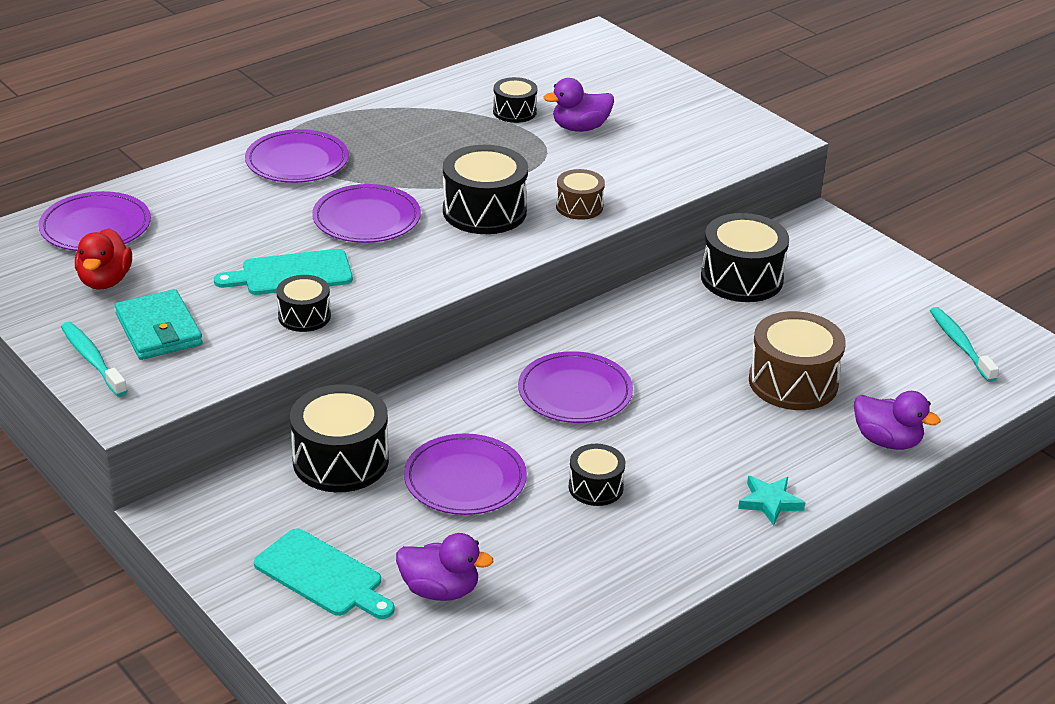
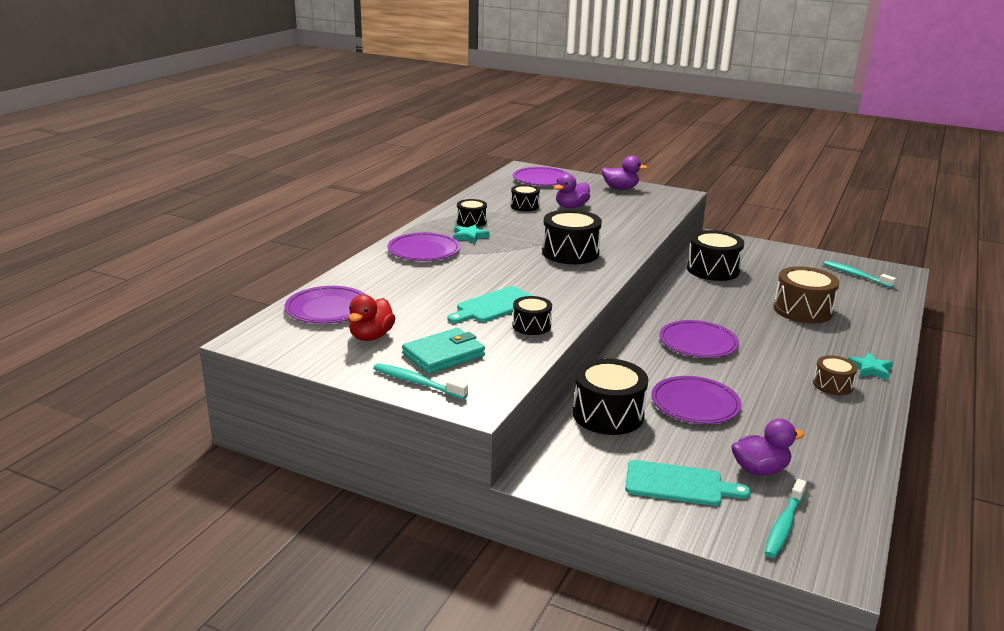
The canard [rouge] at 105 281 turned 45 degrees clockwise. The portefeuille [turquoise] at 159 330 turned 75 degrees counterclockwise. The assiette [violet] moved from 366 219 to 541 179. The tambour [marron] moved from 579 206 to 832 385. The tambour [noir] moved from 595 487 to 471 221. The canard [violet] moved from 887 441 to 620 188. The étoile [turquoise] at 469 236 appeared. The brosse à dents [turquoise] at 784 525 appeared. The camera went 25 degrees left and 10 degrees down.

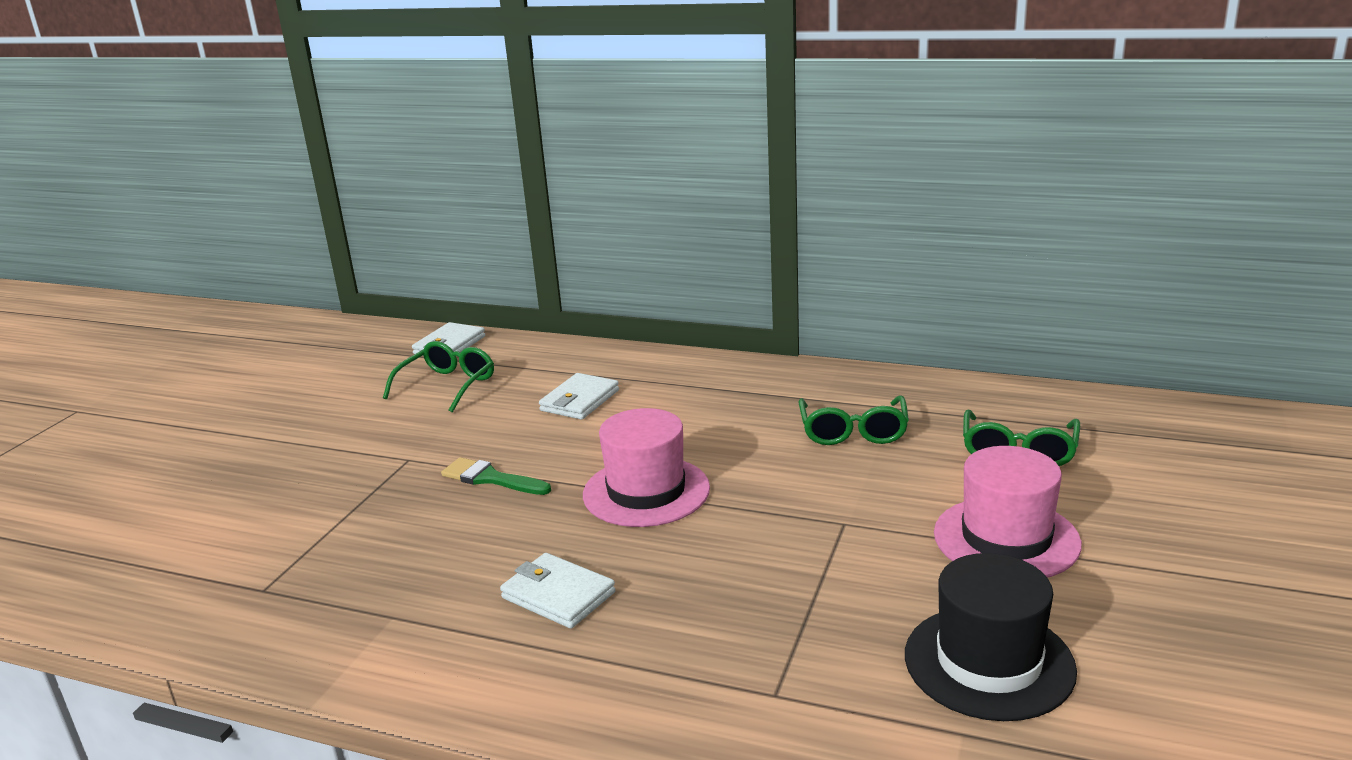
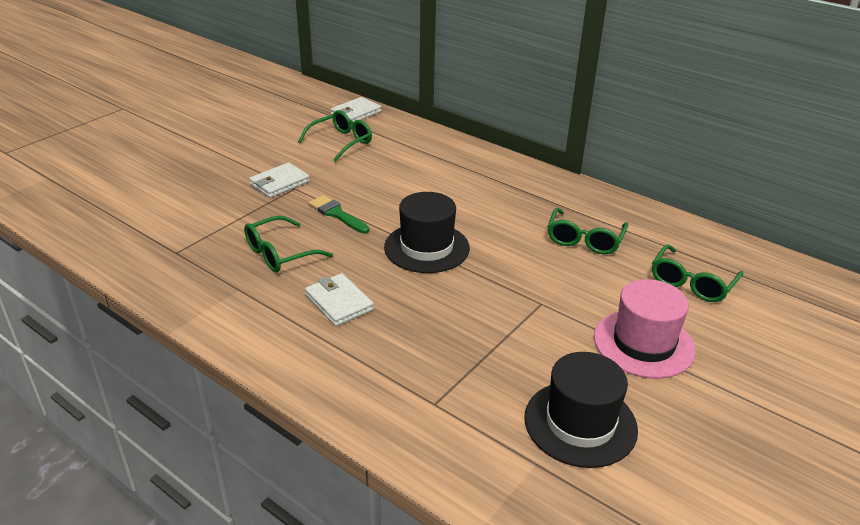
The portefeuille [blanc] moved from 579 400 to 279 183. The chapeau [rose] at 646 491 became the chapeau [noir] at 426 248. The lunettes [vert] at 279 254 appeared. The camera went 15 degrees right and 10 degrees up.

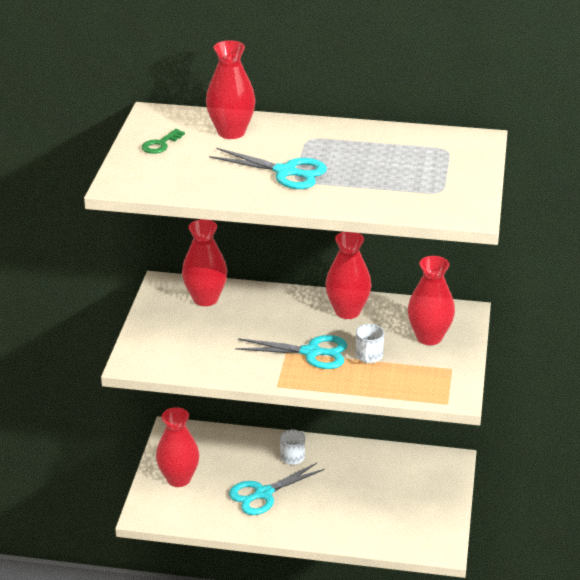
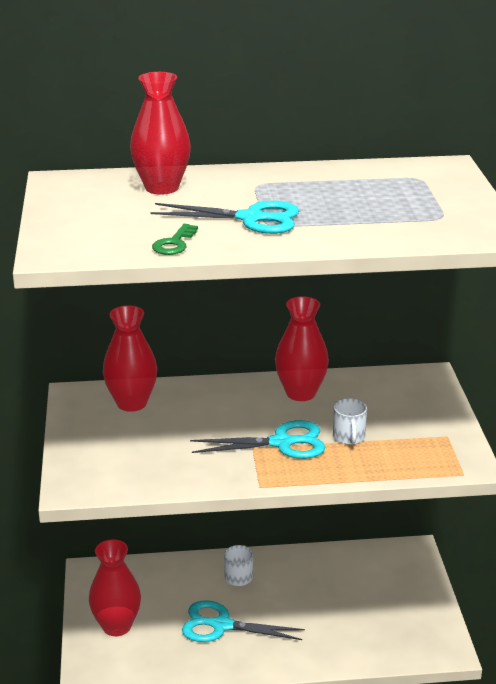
The clé [vert] moved from 160 144 to 174 243. The ciseaux [turquoise] at 263 494 turned 60 degrees clockwise. The vase [rouge] at 429 337 disappeared. The camera went 15 degrees left and 5 degrees down.

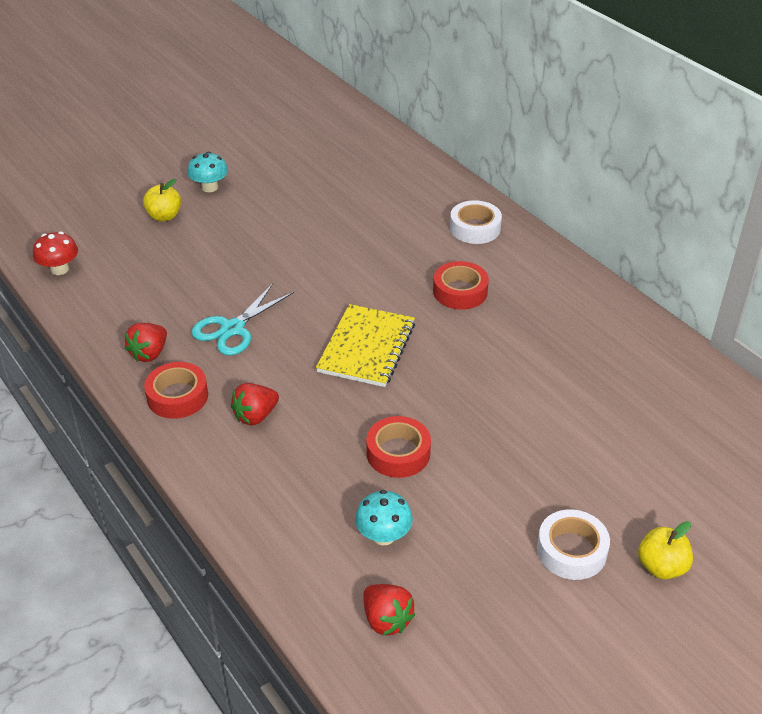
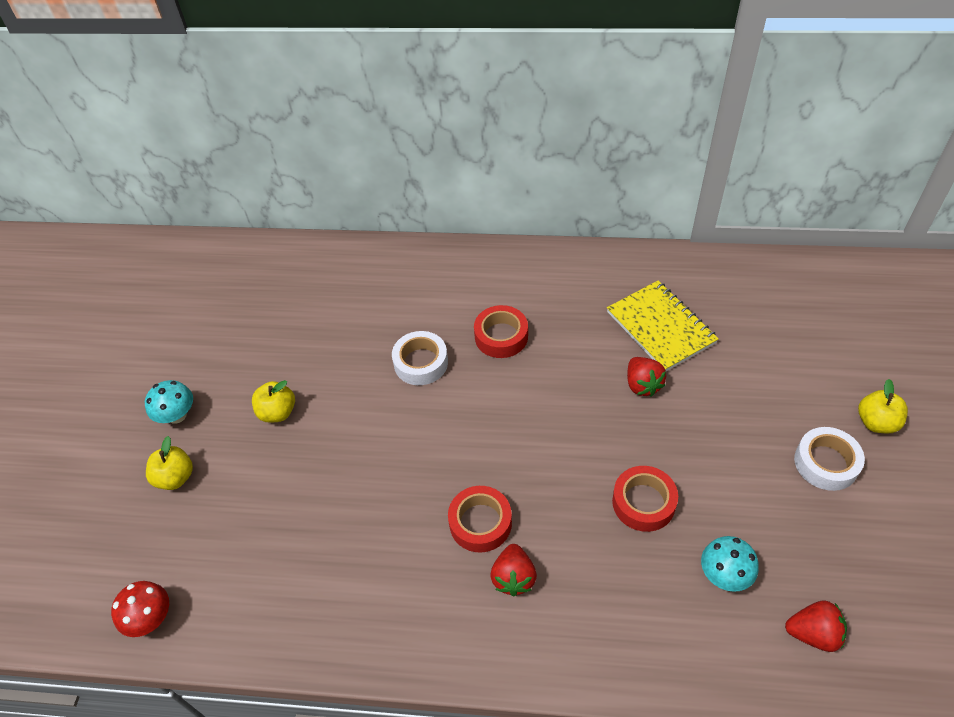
The fraise [rouge] moved from 149 353 to 642 385. The ruban adhésif [rouge] moved from 177 396 to 480 523. The ciseaux [turquoise] at 232 329 disappeared. The carnet [jaune] moved from 367 348 to 661 327. The ruban adhésif [blanc] moved from 475 228 to 421 363. The pomme [jaune] at 277 412 appeared. The camera went 45 degrees left and 10 degrees up.

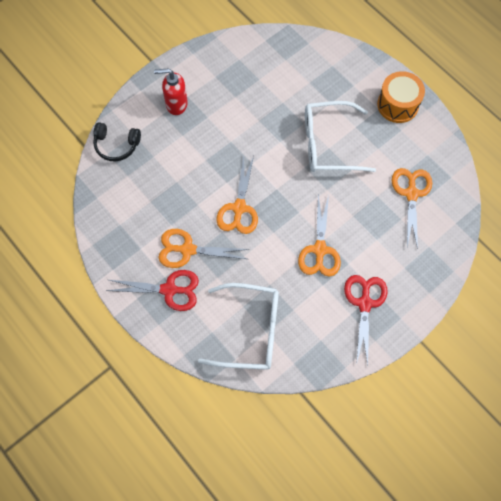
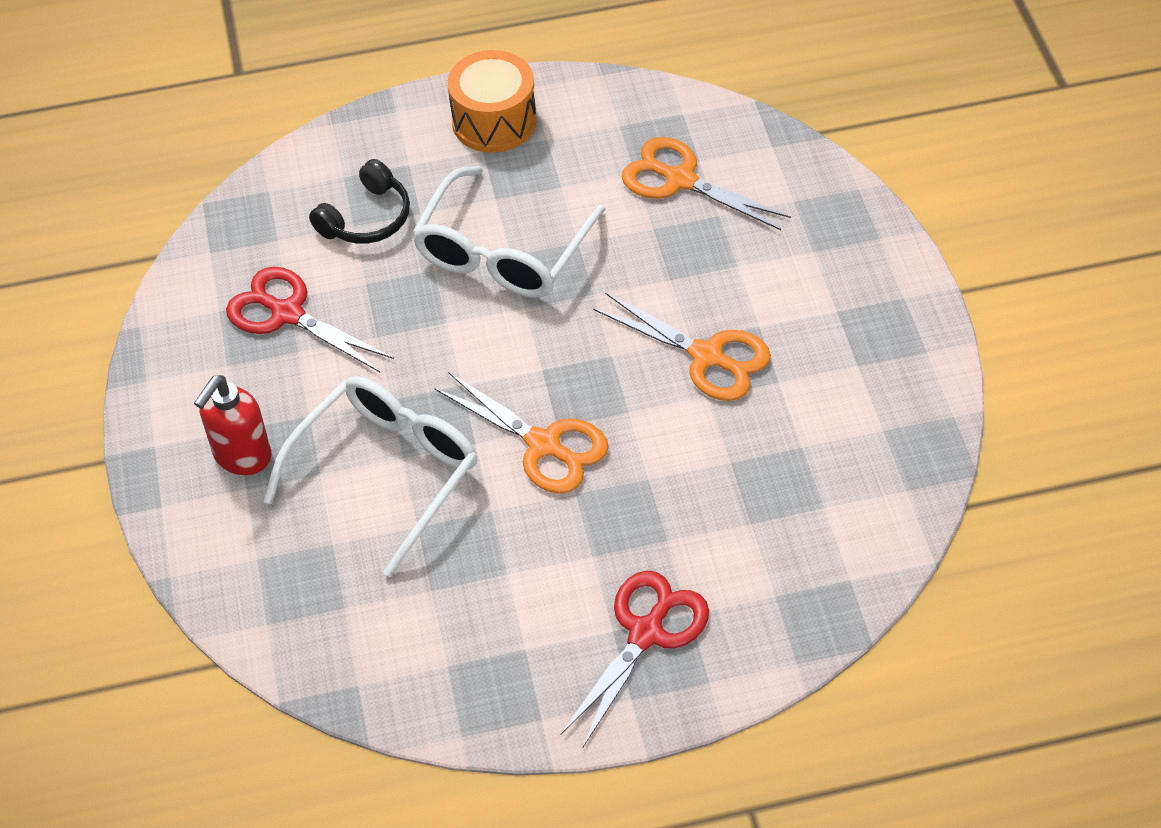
The casque audio [noir] moved from 116 145 to 367 218. The ciseaux [orange] at 187 250 disappeared. The lunettes [blanc] moved from 250 331 to 386 473. The ciseaux [rouge] moved from 364 303 to 287 314. The camera went 60 degrees left and 15 degrees down.

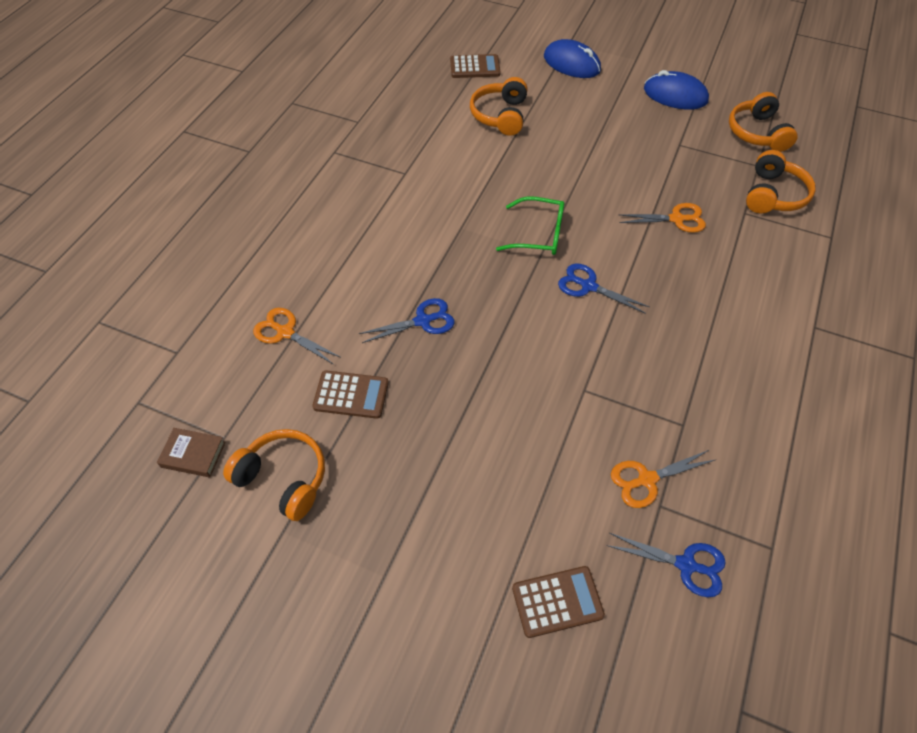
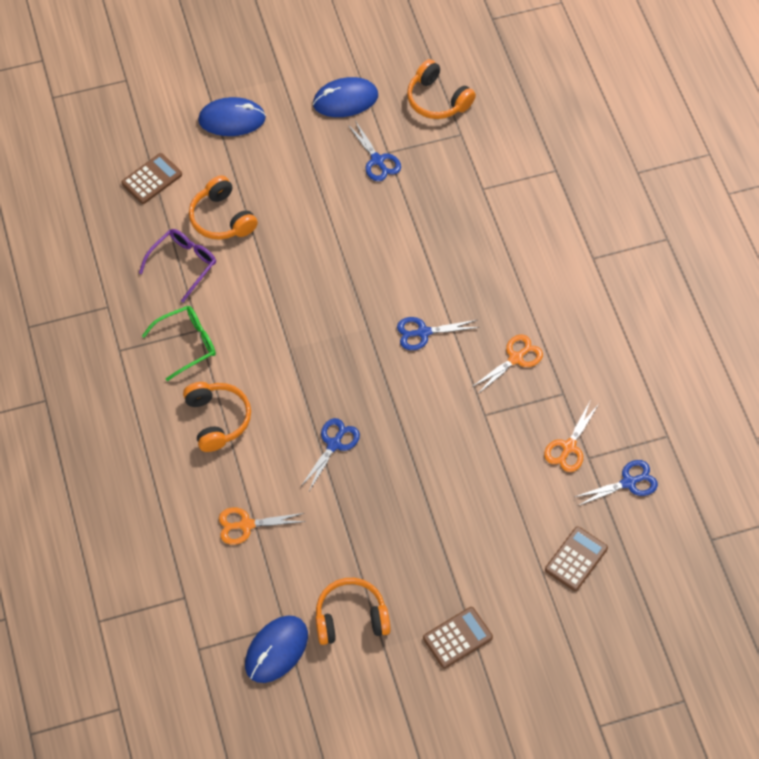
The livre [marron] at 193 455 was replaced by the souris [bleu] at 276 650. The calculatrice [marron] moved from 351 395 to 457 638. The lunettes [vert] moved from 539 234 to 187 344. The ciseaux [orange] moved from 676 219 to 515 358. The casque audio [orange] moved from 773 195 to 217 419. The lunettes [violet] at 183 264 appeared. The ciseaux [bleu] at 377 160 appeared. The camera went 40 degrees left and 5 degrees up.

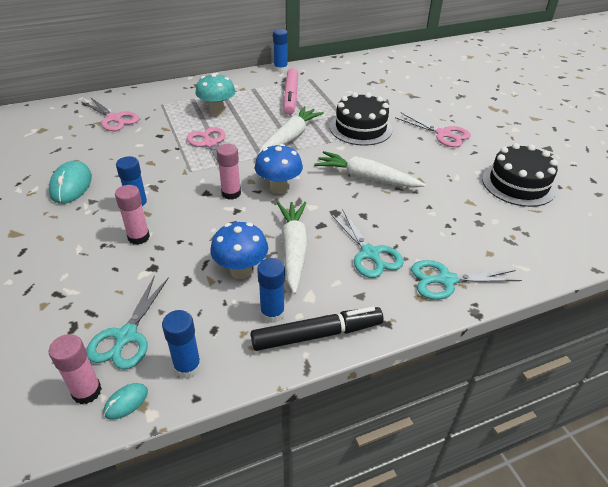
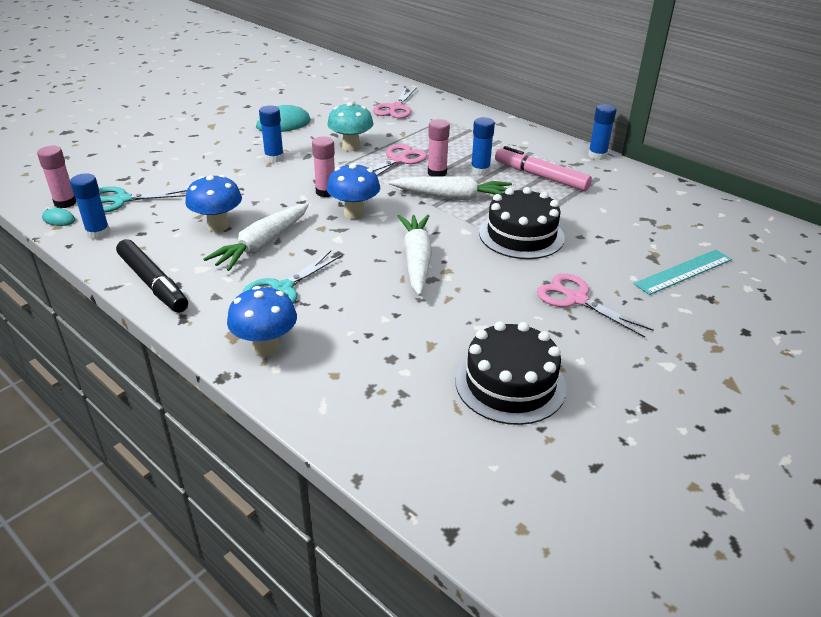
The bâton de colle [rose] moved from 138 237 to 437 173. The champignon [turquoise] moved from 217 111 to 351 147. The bâton de colle [bleu] moved from 272 313 to 480 170. The carotte [blanc] at 293 249 turned 150 degrees clockwise. The feutre [rose] at 291 96 turned 60 degrees clockwise. The ciseaux [rose] at 443 134 turned 120 degrees clockwise. The ciseaux [turquoise] at 446 280 was replaced by the champignon [bleu] at 266 347. The règle [turquoise] at 683 272 appeared. The camera went 65 degrees right and 5 degrees down.

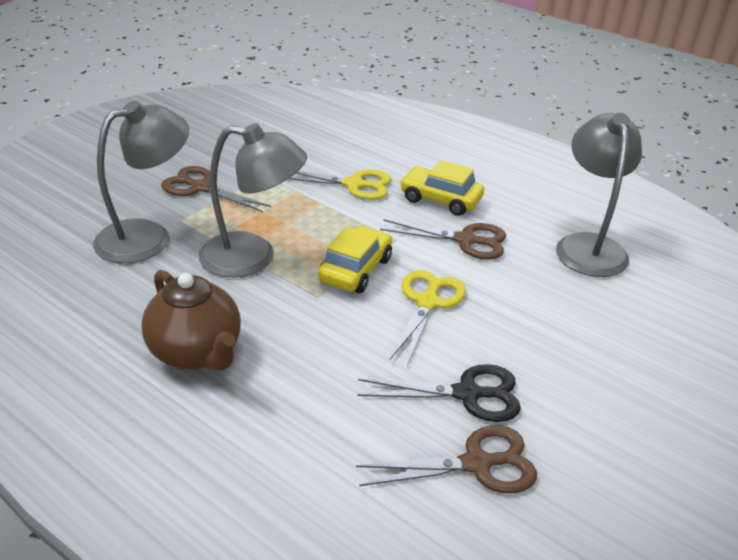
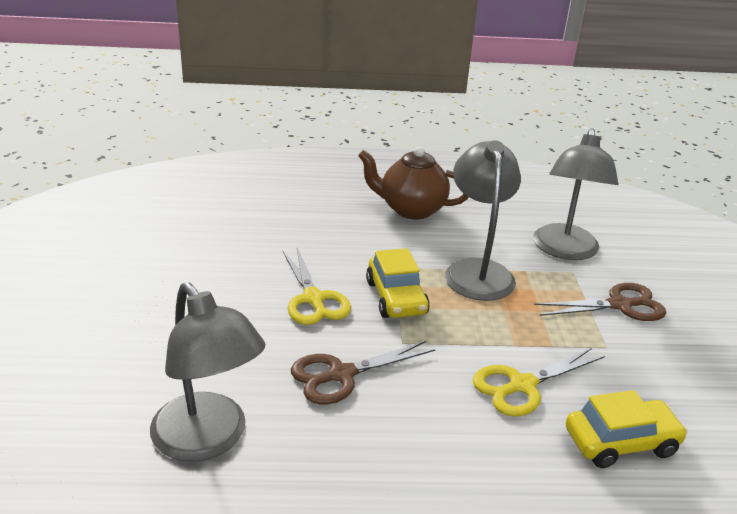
The lampe [gris] at 253 257 turned 120 degrees clockwise. The ciseaux [marron] at 477 464 disappeared. The ciseaux [noir] at 467 394 disappeared. The voiture [jaune] moved from 440 200 to 620 442. The camera went 140 degrees right and 5 degrees down.

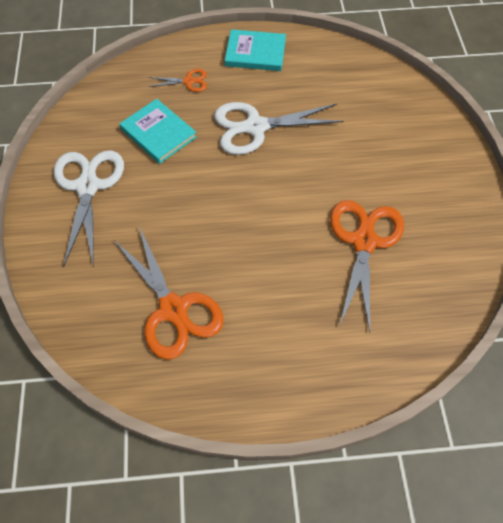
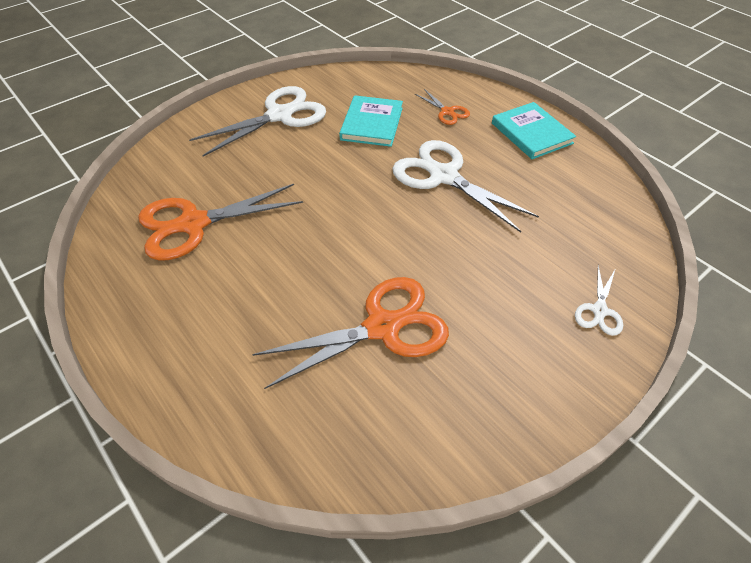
The ciseaux [orange] at 173 310 turned 45 degrees clockwise. The ciseaux [blanc] at 599 311 appeared. The camera went 55 degrees right and 10 degrees down.

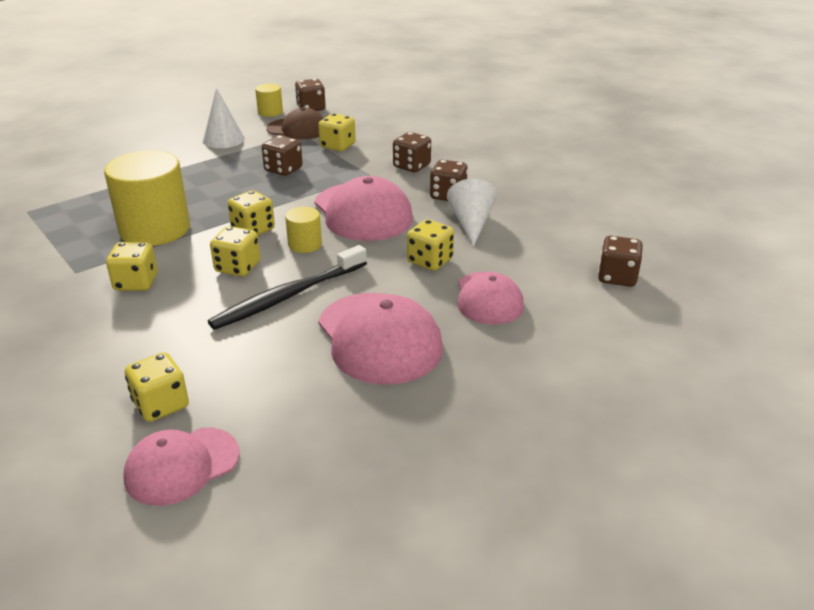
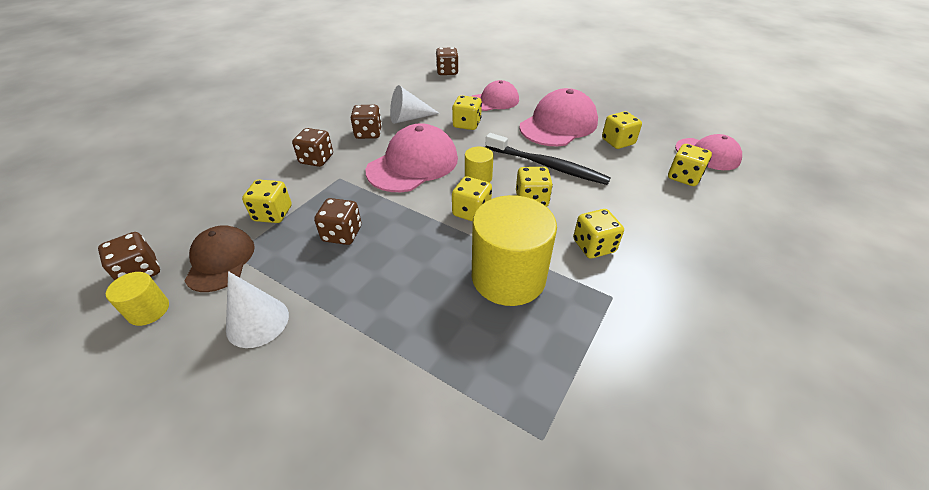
The dé [jaune] at 618 142 appeared. The camera went 110 degrees left and 10 degrees up.

